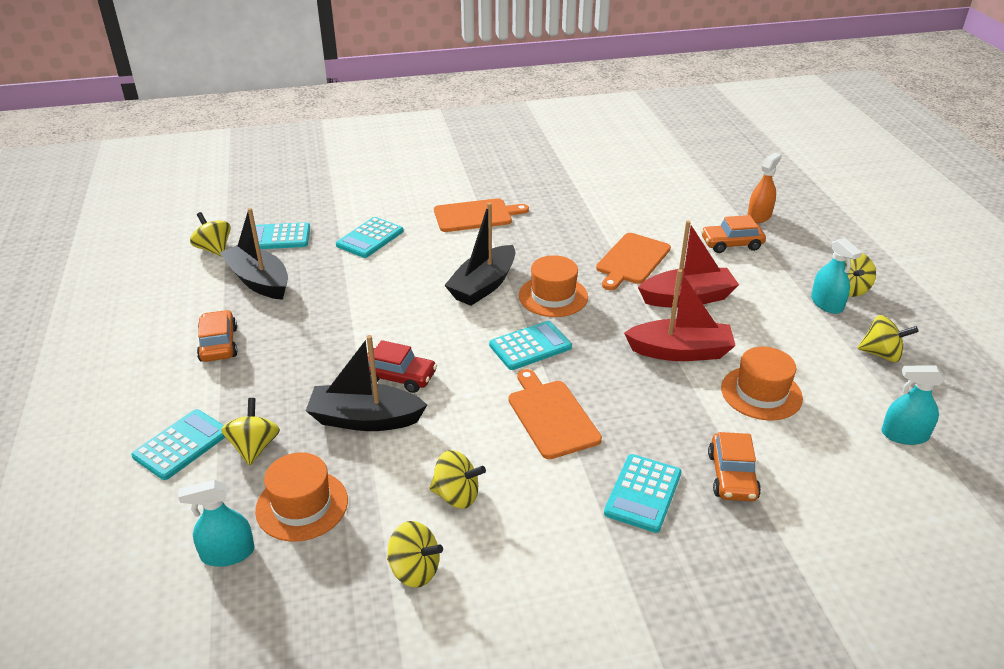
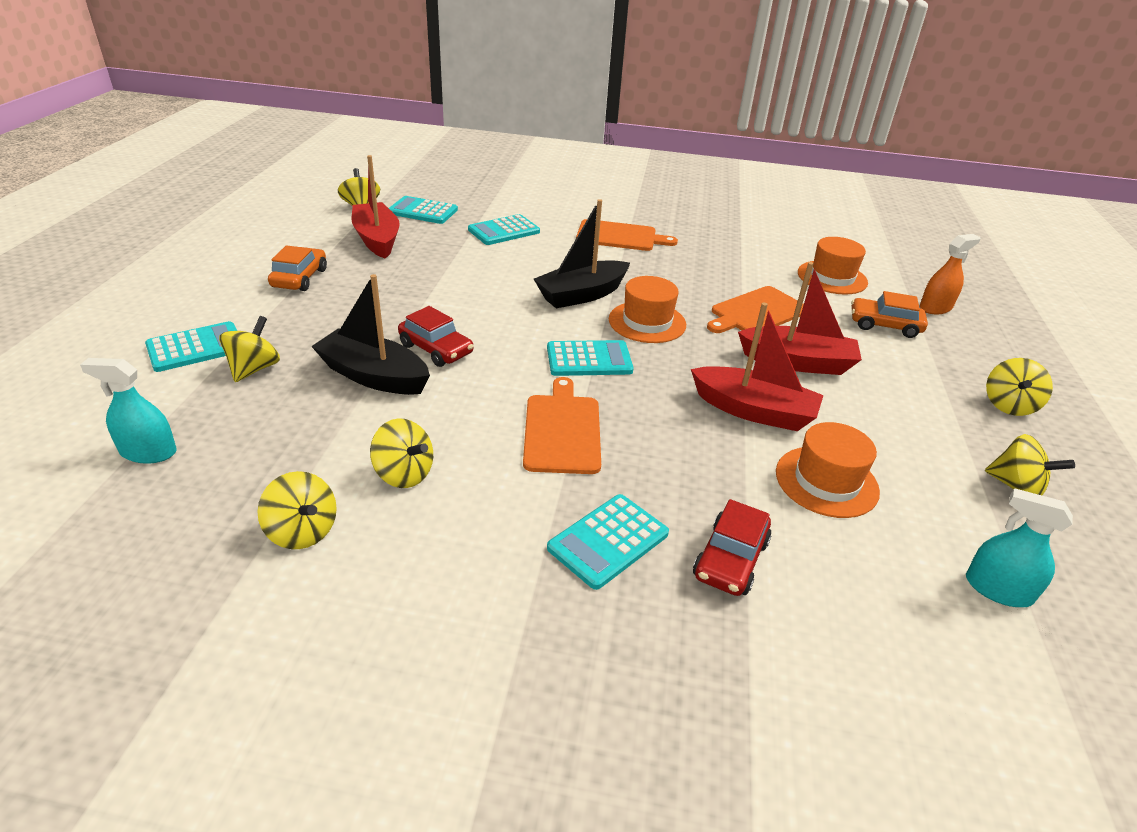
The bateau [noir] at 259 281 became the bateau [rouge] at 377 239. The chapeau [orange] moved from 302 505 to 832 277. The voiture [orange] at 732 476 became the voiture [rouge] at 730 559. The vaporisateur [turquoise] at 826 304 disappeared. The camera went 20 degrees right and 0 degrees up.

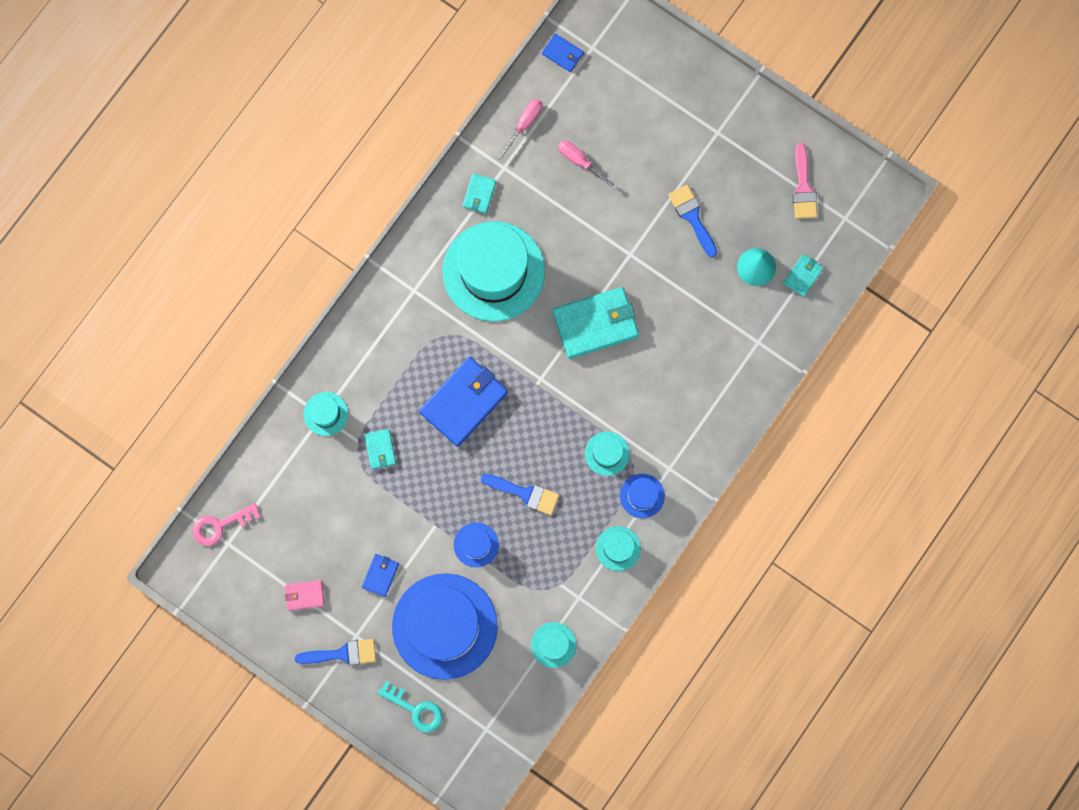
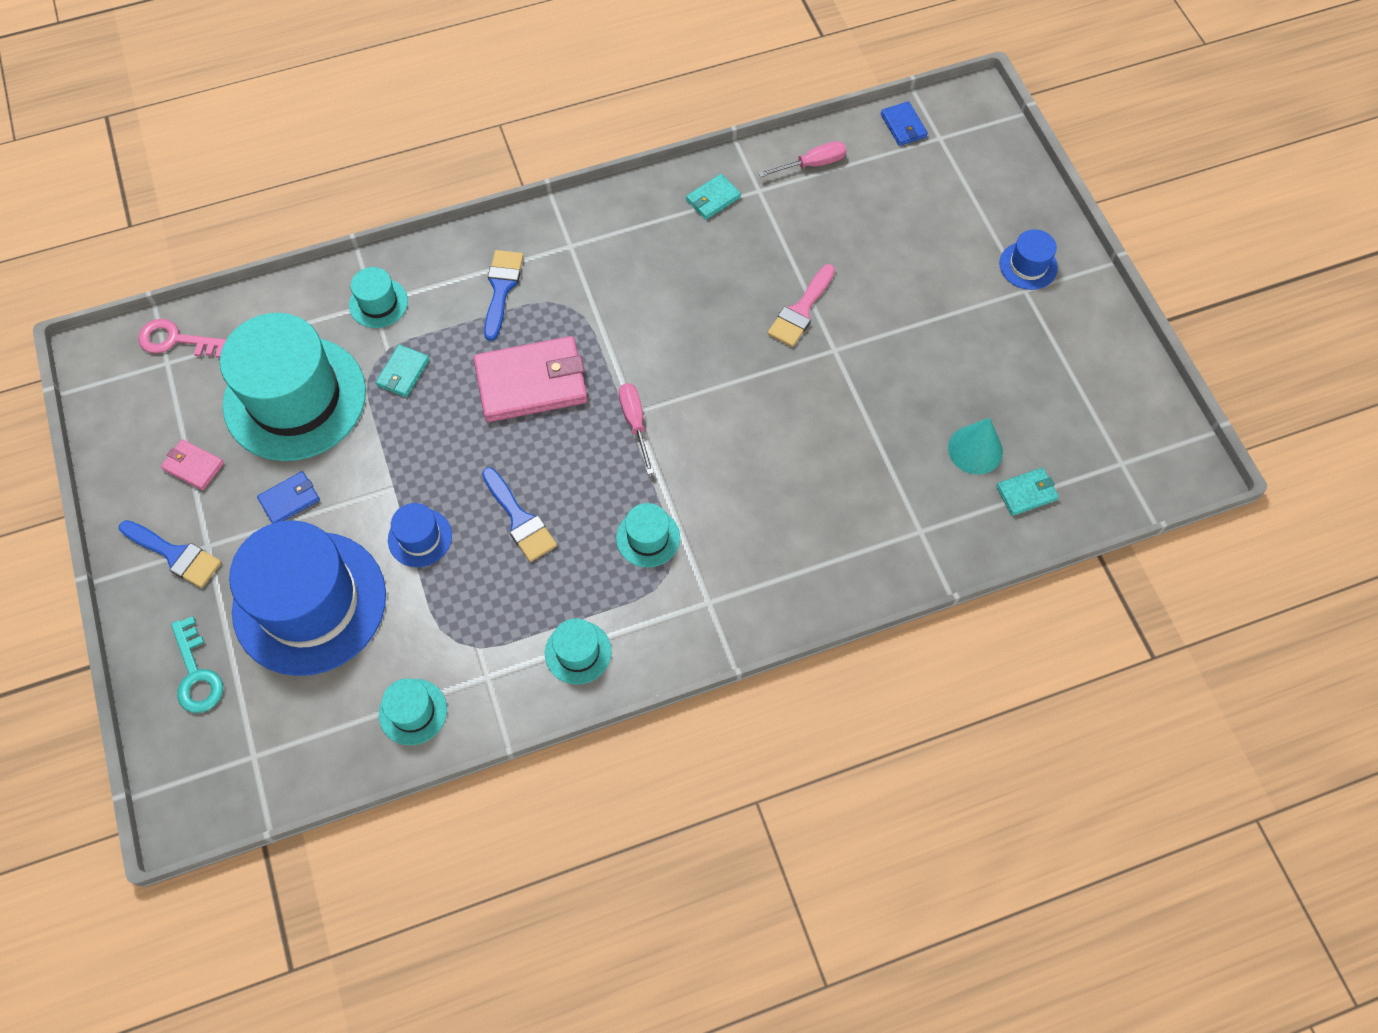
The portefeuille [bleu] at 464 402 became the portefeuille [rose] at 531 383. The chapeau [turquoise] moved from 493 271 to 295 398. The portefeuille [turquoise] at 595 324 disappeared. The tournevis [rose] moved from 580 162 to 635 423. The chapeau [bleu] moved from 642 496 to 1028 265. The pinceau [bleu] moved from 692 217 to 501 288. The pinceau [rose] moved from 803 188 to 801 311. The camera went 35 degrees right and 15 degrees down.

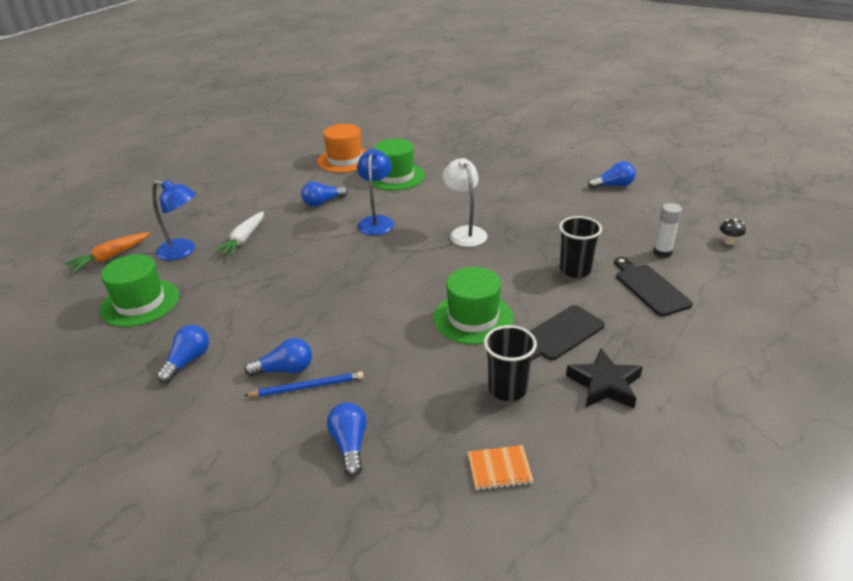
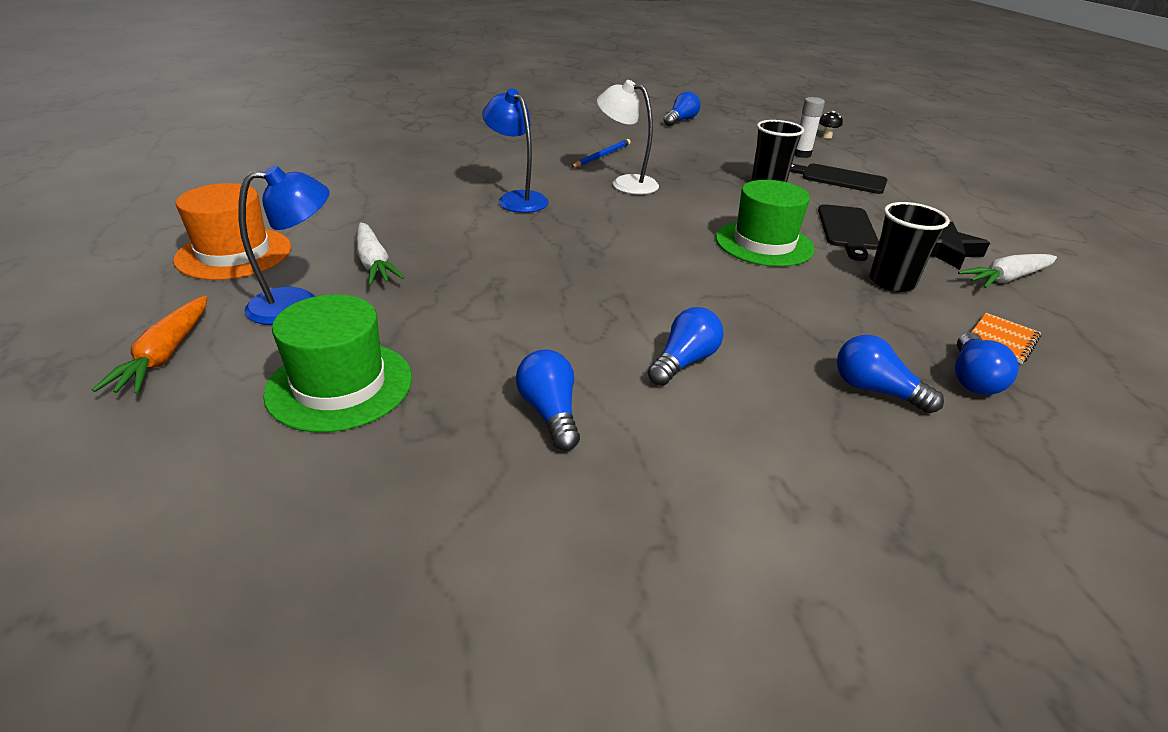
The crayon [bleu] moved from 307 387 to 602 156. The ampoule [bleu] moved from 323 202 to 972 378. The chapeau [orange] moved from 345 160 to 234 253. The chapeau [vert] at 395 176 disappeared. The carotte [blanc] at 1006 279 appeared. The camera went 45 degrees left and 0 degrees up.

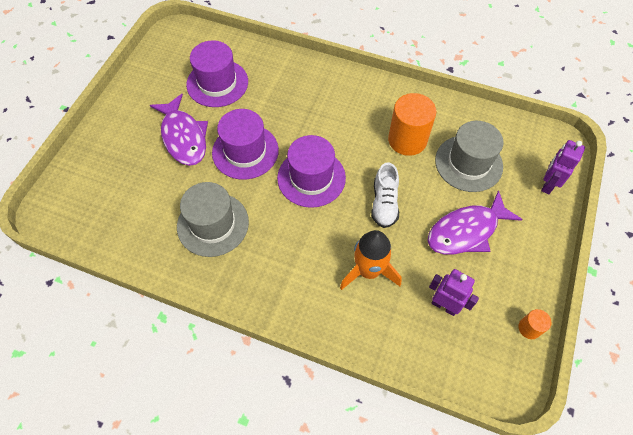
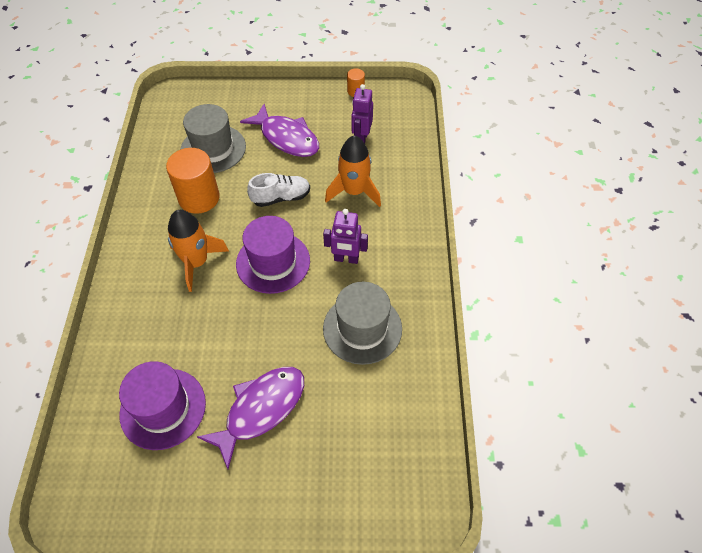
The chapeau [violet] at 245 151 disappeared. The robot [violet] moved from 548 184 to 346 259. The fusée [orange] at 197 262 appeared. The camera went 110 degrees left and 5 degrees down.

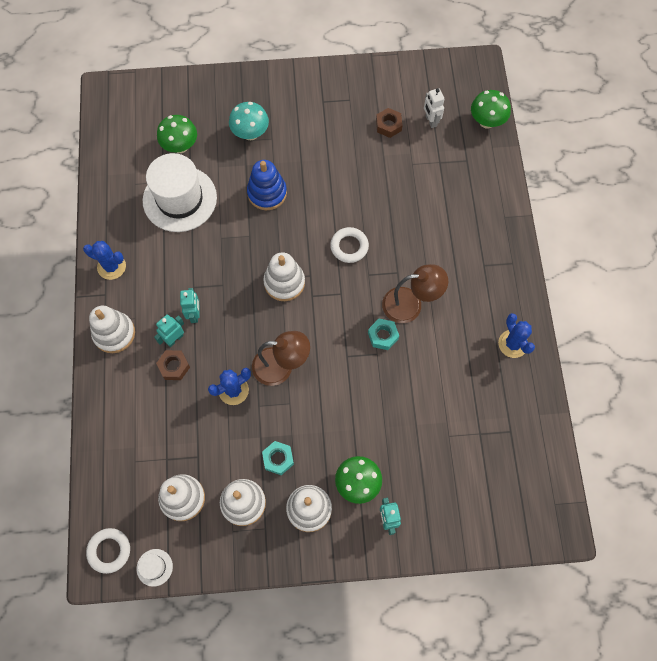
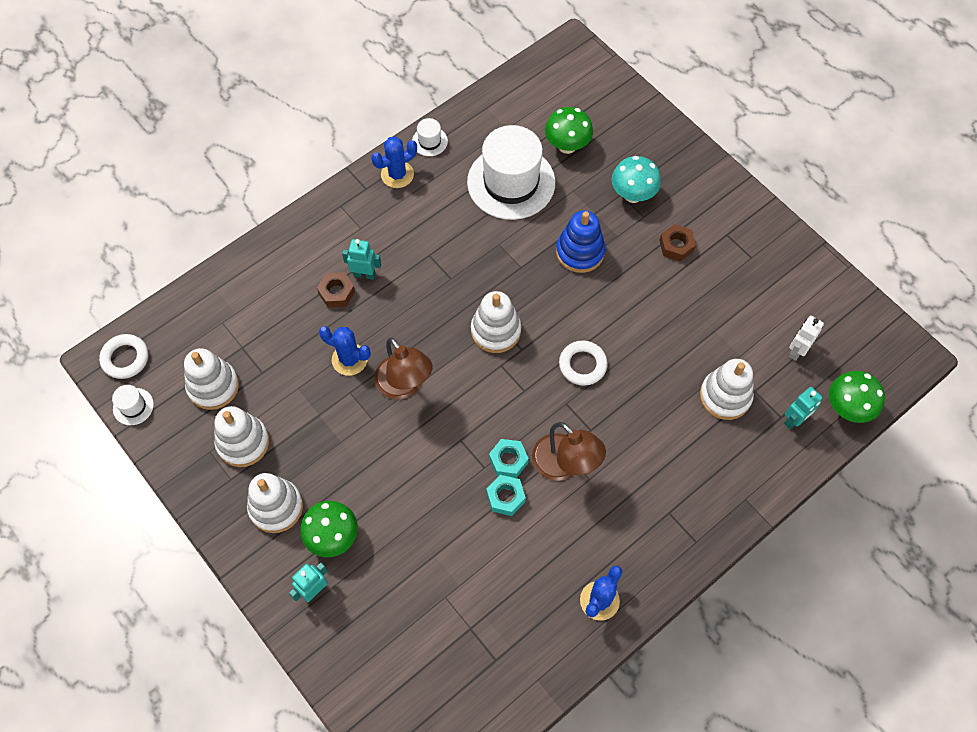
The cactus [bleu] at 111 266 turned 75 degrees clockwise. The jouet à empiler [blanc] moved from 114 333 to 725 396. The robot [turquoise] moved from 194 314 to 794 420. The écrou [turquoise] moved from 278 459 to 505 497. The écrou [marron] moved from 388 125 to 676 246. The chapeau [blanc] at 429 141 appeared. The camera went 55 degrees right and 5 degrees down.

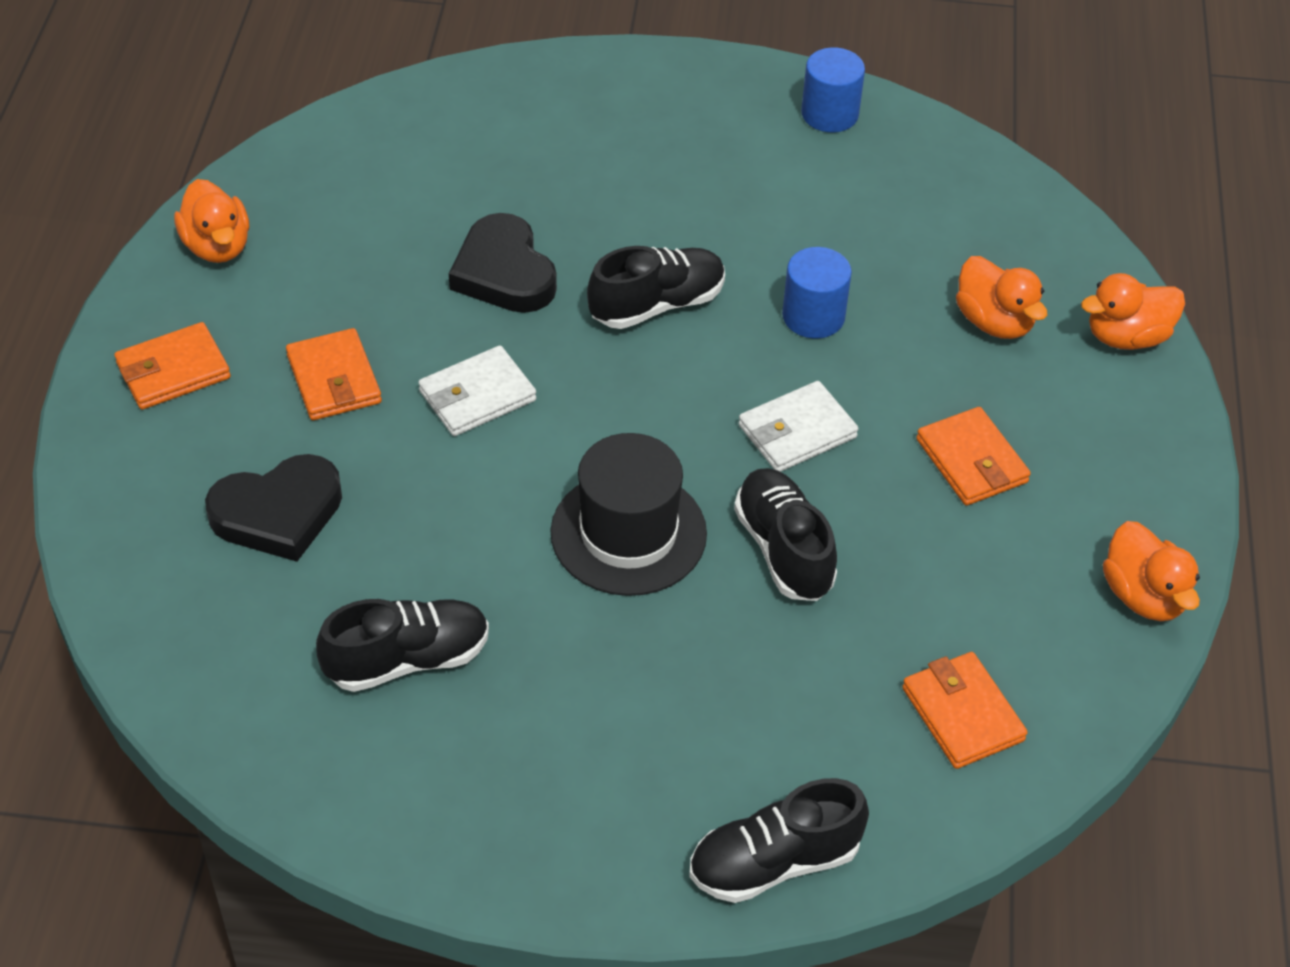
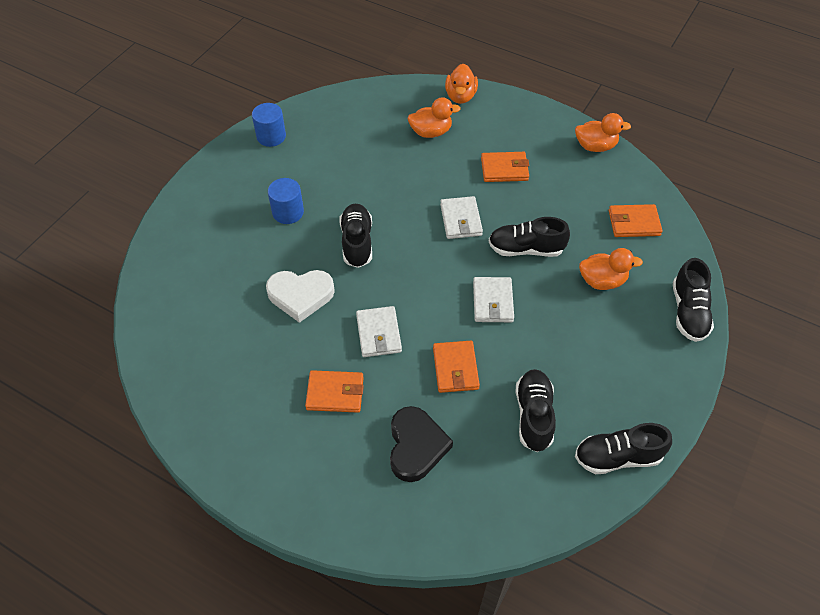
The portefeuille [orange] moved from 173 371 to 455 368. The canard [orange] moved from 217 246 to 602 281. The cœur [noir] at 504 272 became the cœur [blanc] at 300 295. The chapeau [noir] at 628 533 was replaced by the portefeuille [blanc] at 493 302. The cylindre [bleu] moved from 813 316 to 288 212. The chaussure [noir] at 617 457 appeared. The camera went 65 degrees left and 5 degrees up.

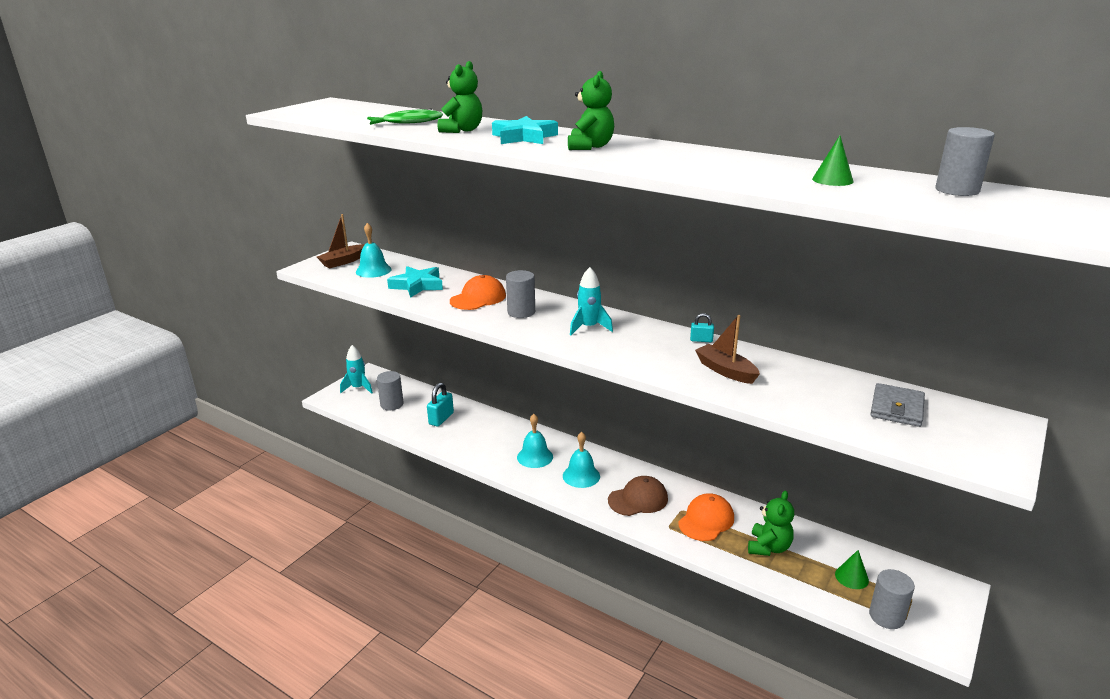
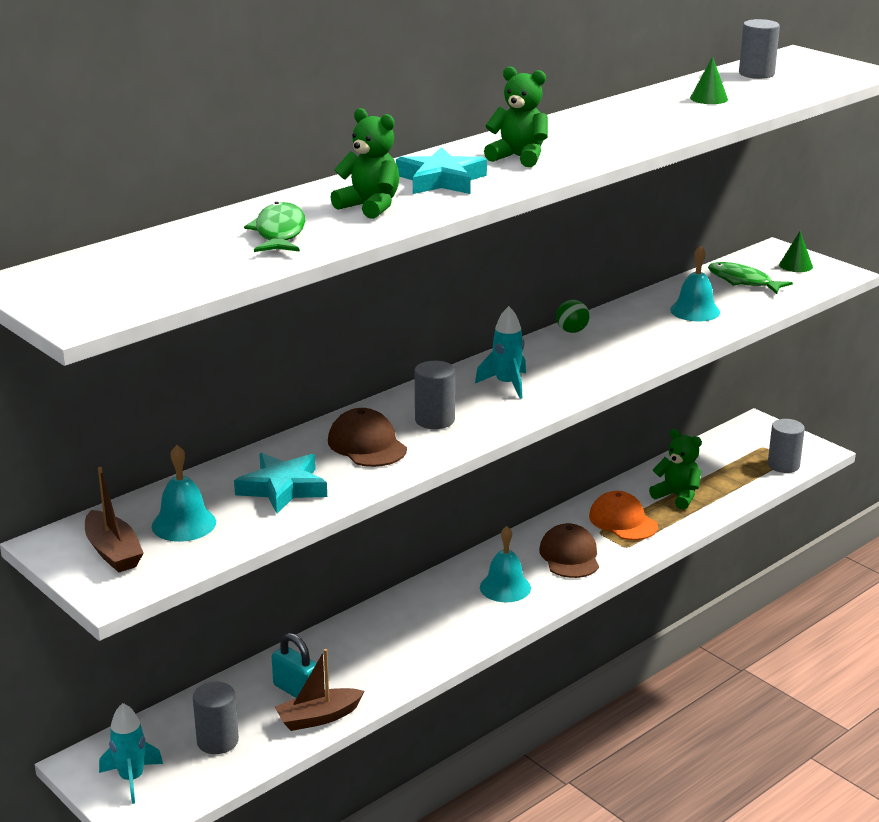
The casquette [orange] at 478 298 became the casquette [marron] at 367 445. The cloche [turquoise] moved from 535 457 to 695 311. The cadenas [turquoise] at 701 340 was replaced by the balle [vert] at 572 331. The bateau [marron] moved from 725 371 to 318 717. The cône [vert] moved from 851 577 to 796 265. The portefeuille [gris] at 896 408 was replaced by the poisson [vert] at 743 281. The camera went 75 degrees left and 0 degrees up.

